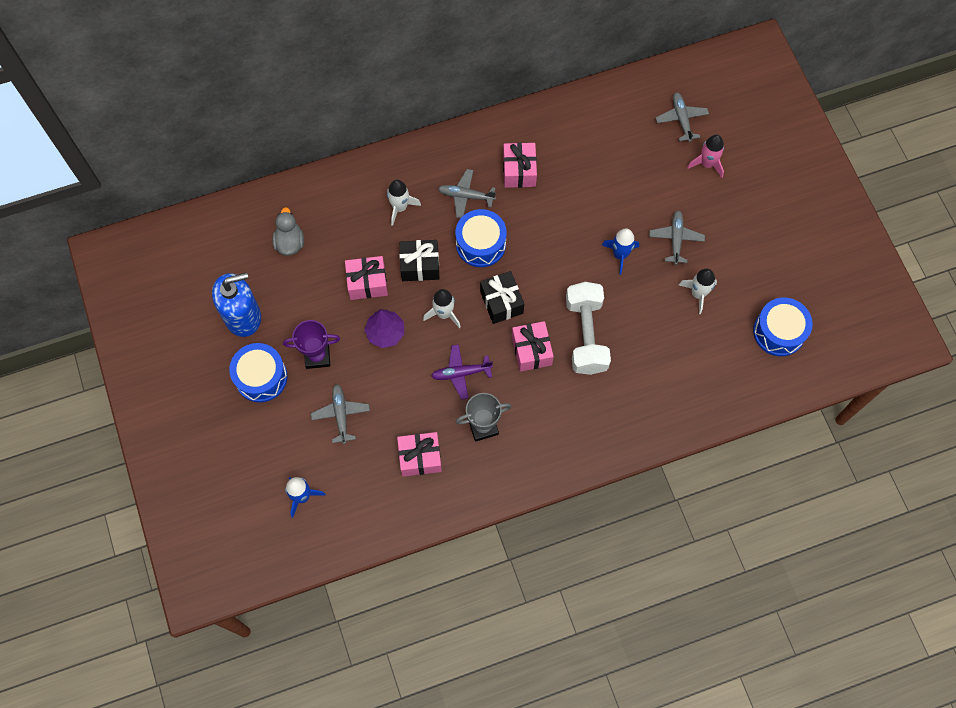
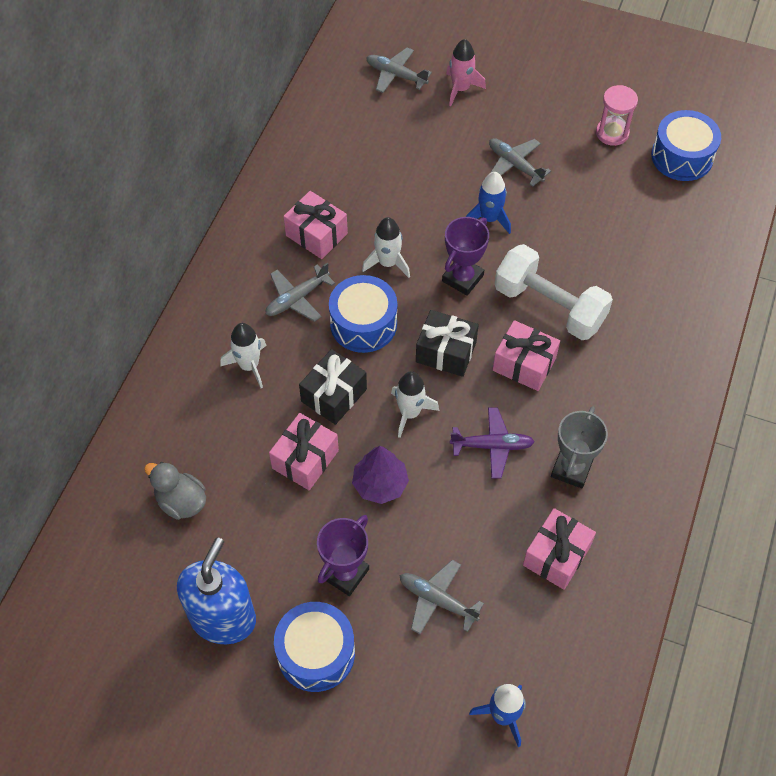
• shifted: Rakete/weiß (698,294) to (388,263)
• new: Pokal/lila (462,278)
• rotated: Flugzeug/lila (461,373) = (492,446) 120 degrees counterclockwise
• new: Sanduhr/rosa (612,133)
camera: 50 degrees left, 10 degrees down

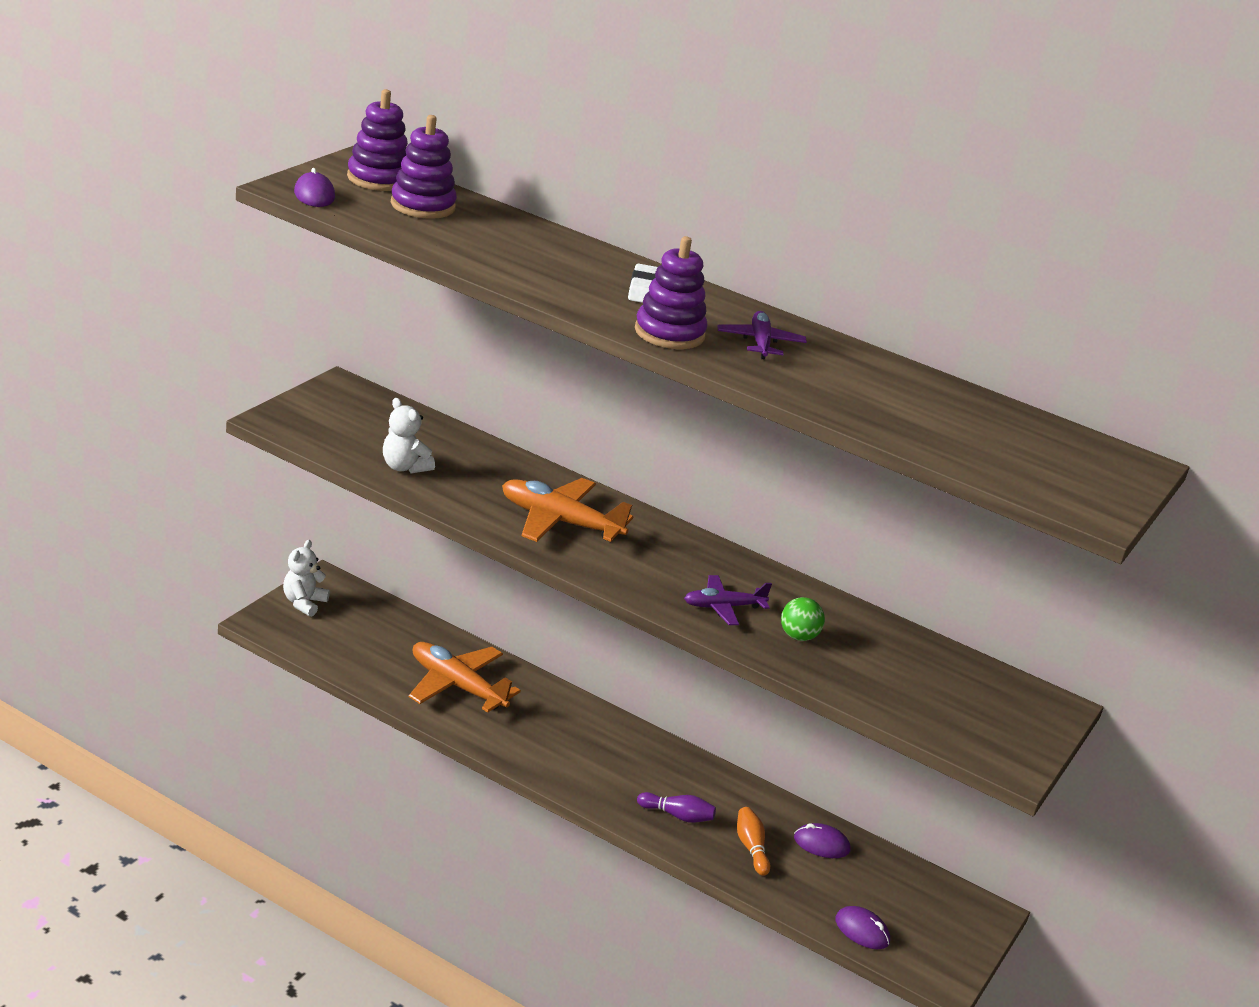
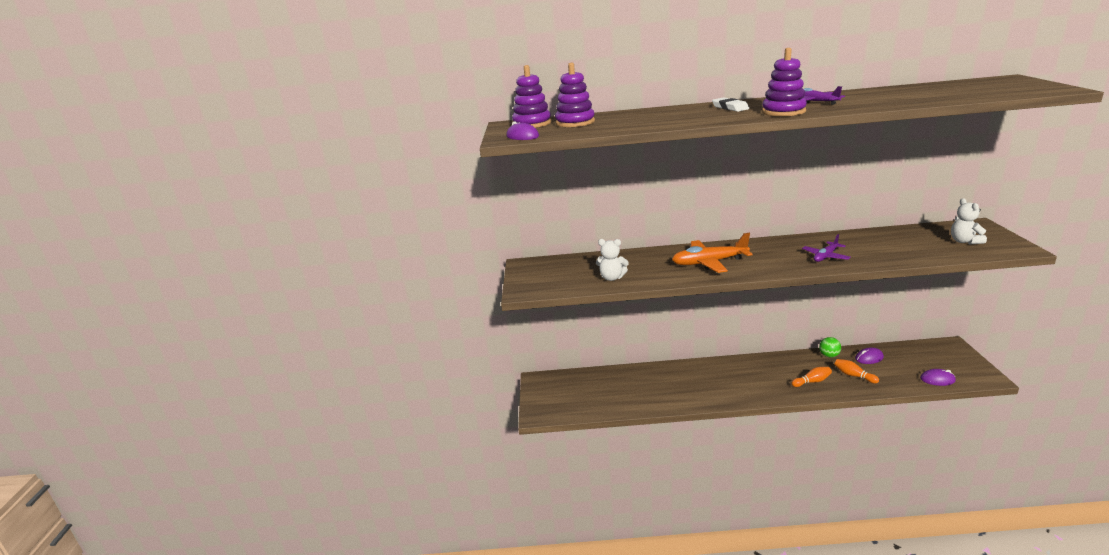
• repainted: Bowlingkegel/lila (677,815) to Bowlingkegel/orange (812,381)
• shifted: Ball/grün (798,636) to (829,355)
• shifted: Teddybär/weiß (304,603) to (964,241)
• gone: Flugzeug/orange (457,686)
camera: 25 degrees left, 5 degrees down

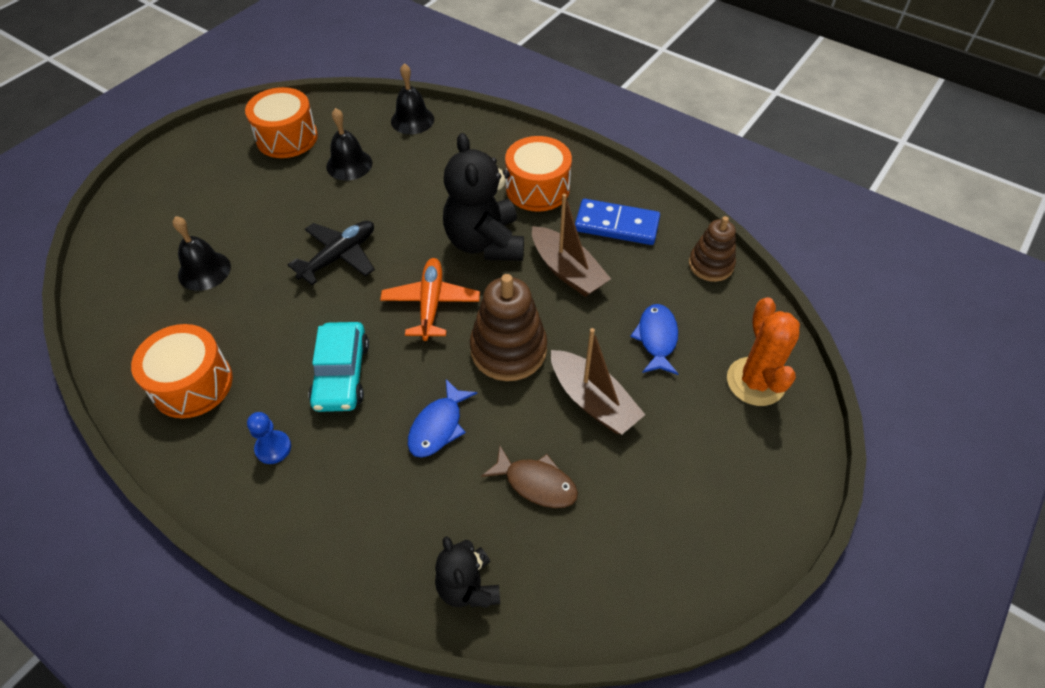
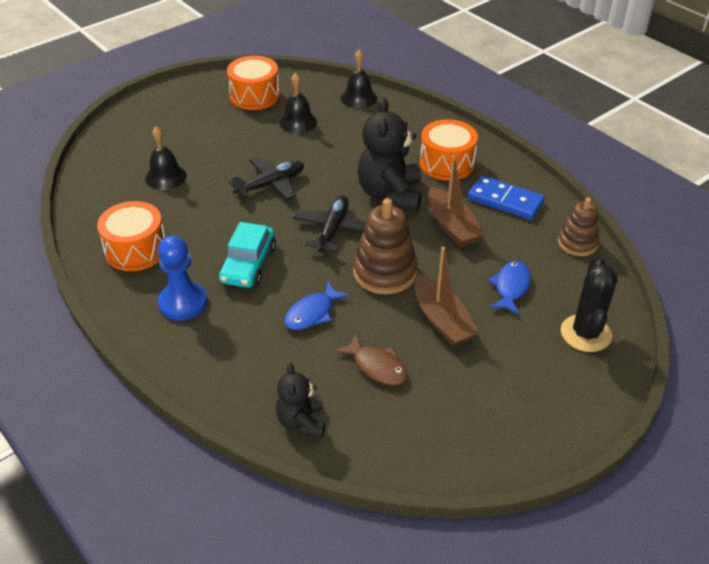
• scaled: Bauer/blau (273,448) = (183,302) x1.74
• repainted: Flugzeug/orange (431,303) to Flugzeug/schwarz (333,229)
• repainted: Kaktus/orange (755,381) to Kaktus/schwarz (585,333)
camera: 15 degrees right, 10 degrees down

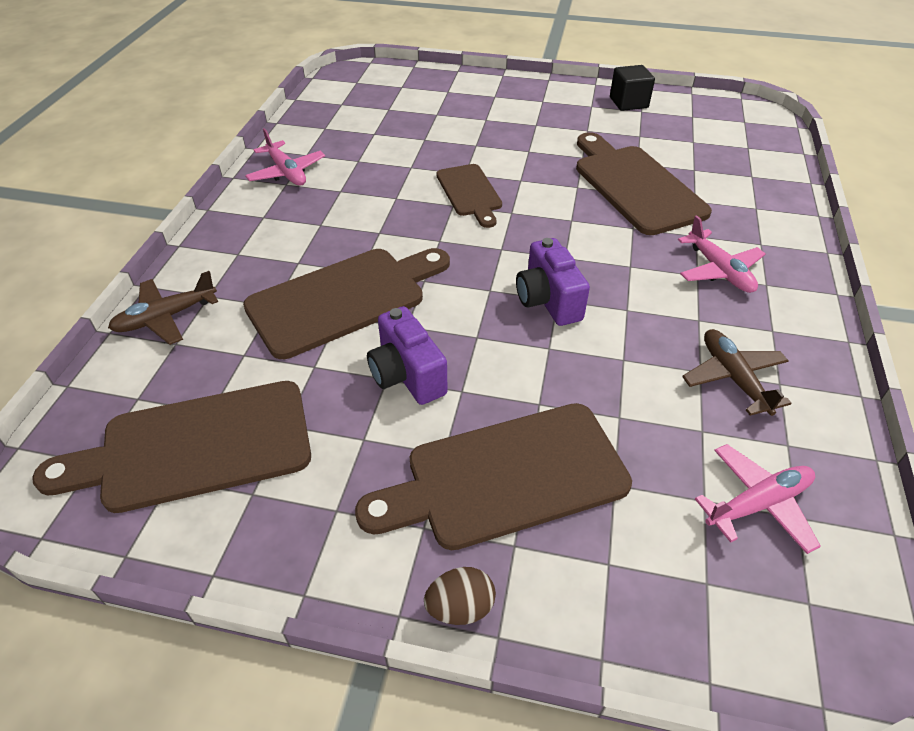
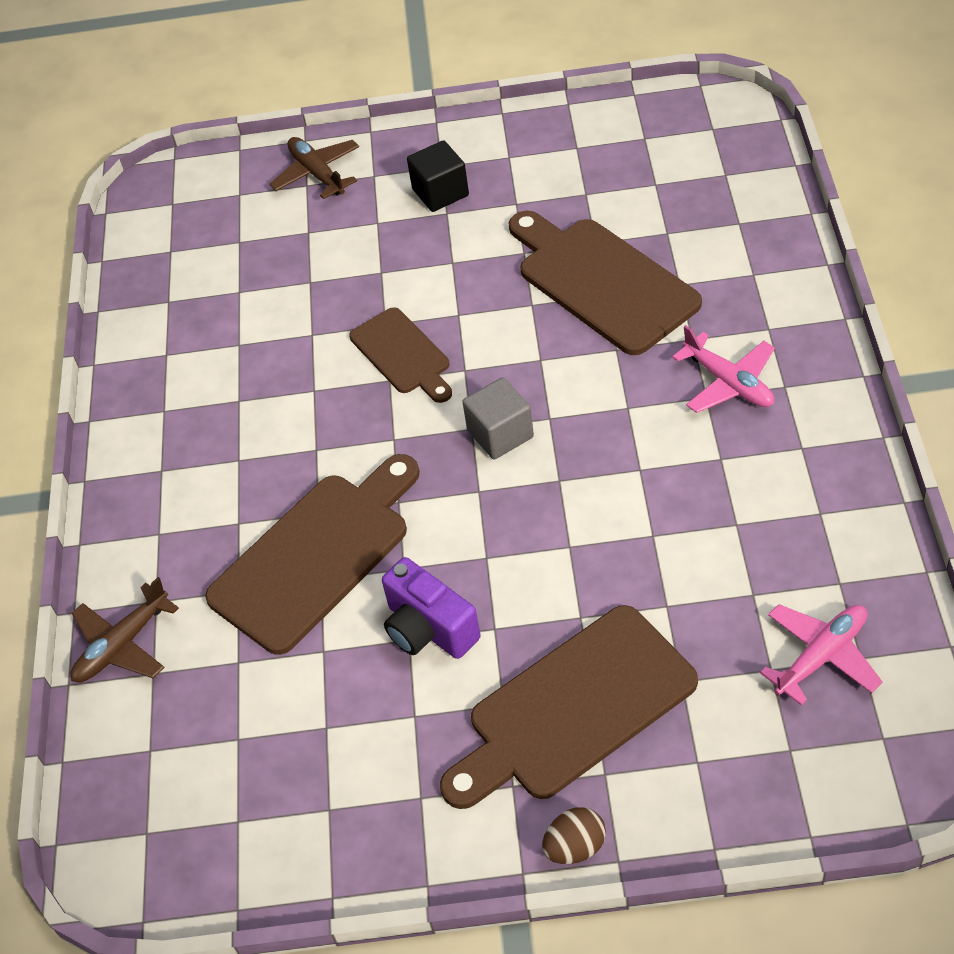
• shifted: Flugzeug/braun (733,378) to (317,174)
• shifted: Kubus/schwarz (628,102) to (440,192)
• new: Kubus/grau (500,434)
• gone: Schneidebrett/braun (196,447)
• gone: Flugzeug/rosa (287,172)
• gone: Kamera/lila (548,300)
camera: 10 degrees left, 5 degrees up

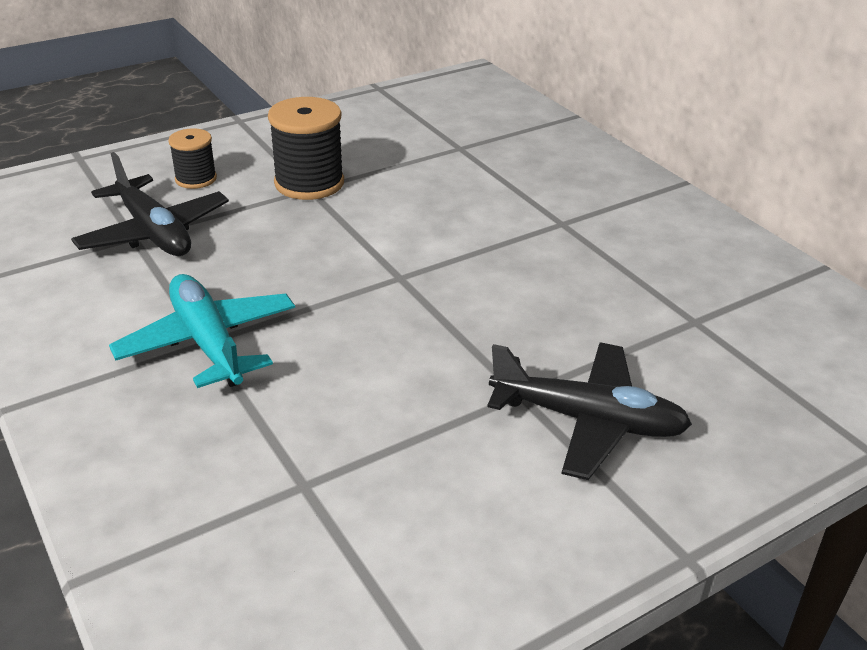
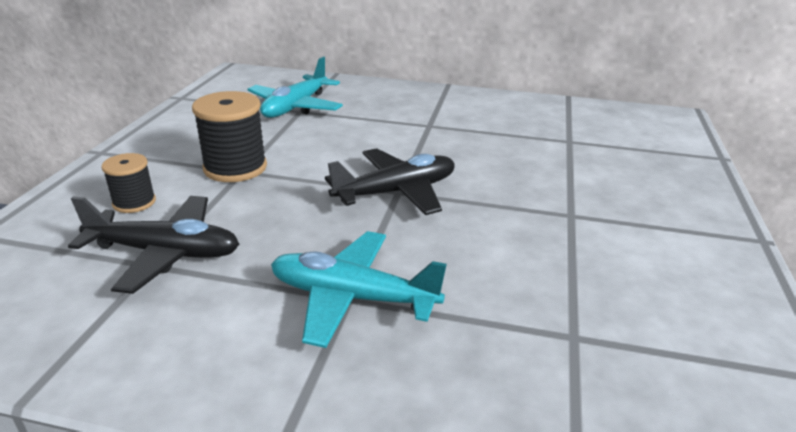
• new: Flugzeug/türkis (295,107)
• shifted: Flugzeug/schwarz (588,420) to (396,192)
camera: 45 degrees left, 5 degrees down

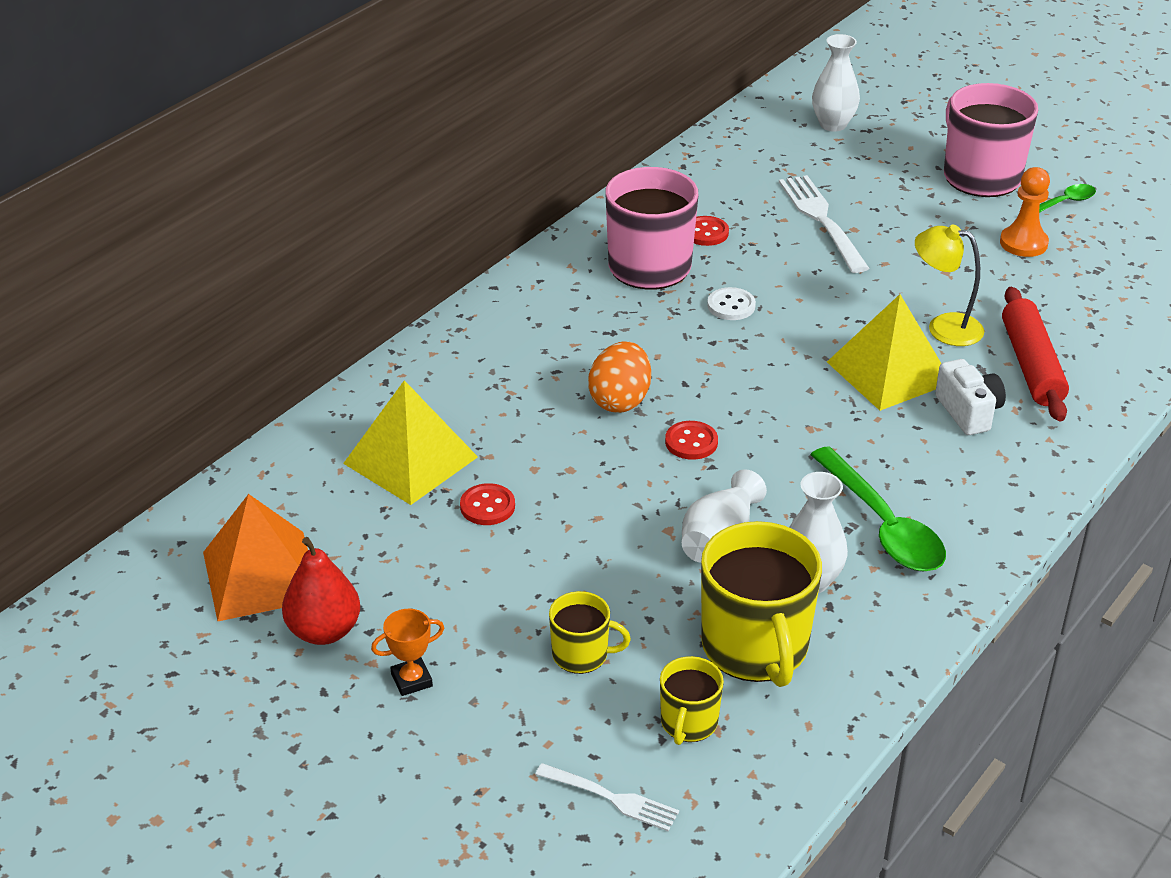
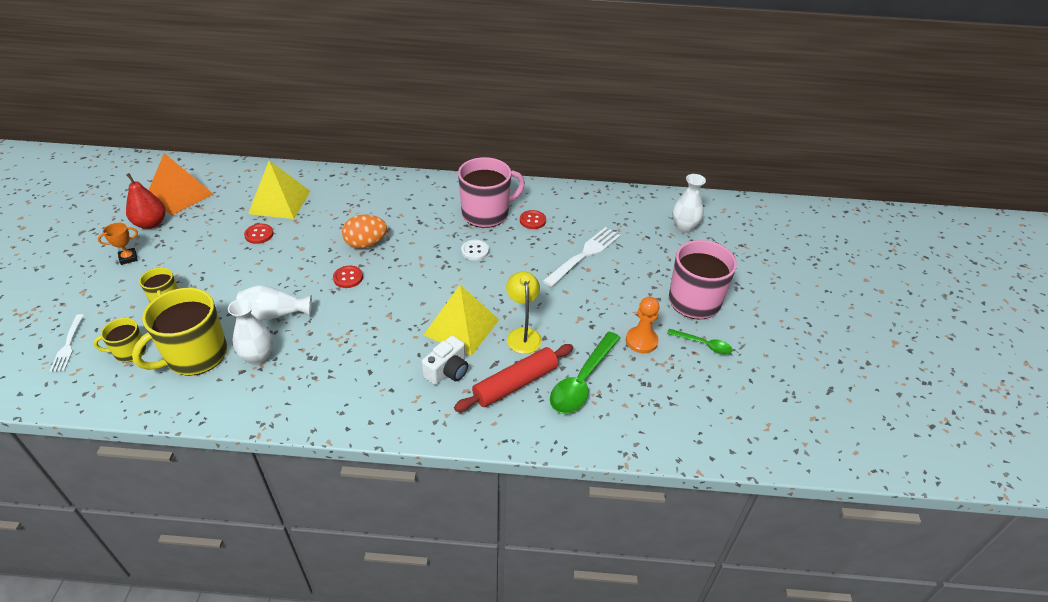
• rotated: Pokal/orange (411,680) = (128,258) 60 degrees counterclockwise
• shifted: Löffel/grün (883,525) to (582,381)
camera: 55 degrees right, 5 degrees up

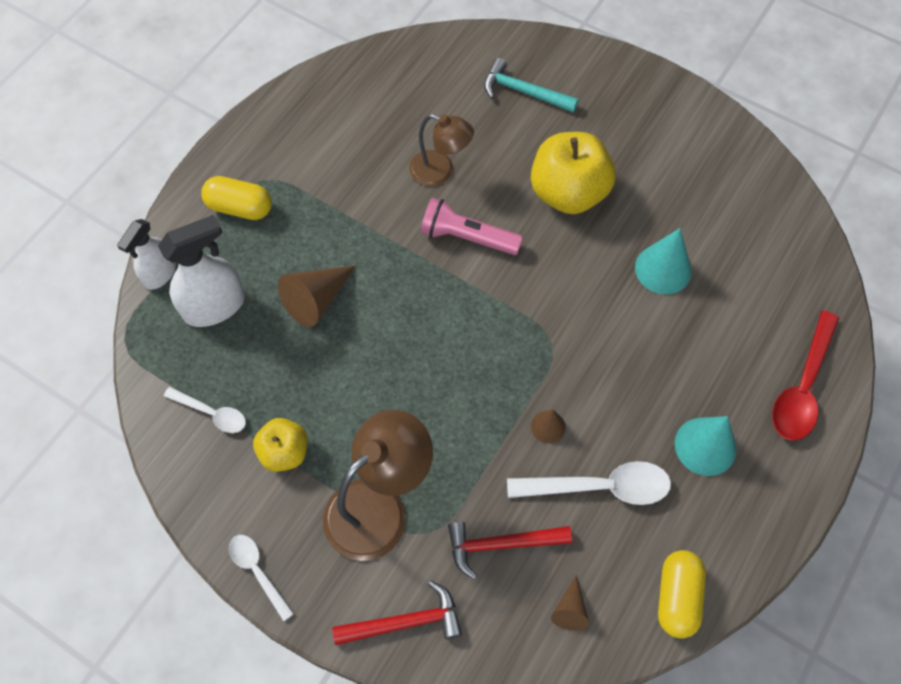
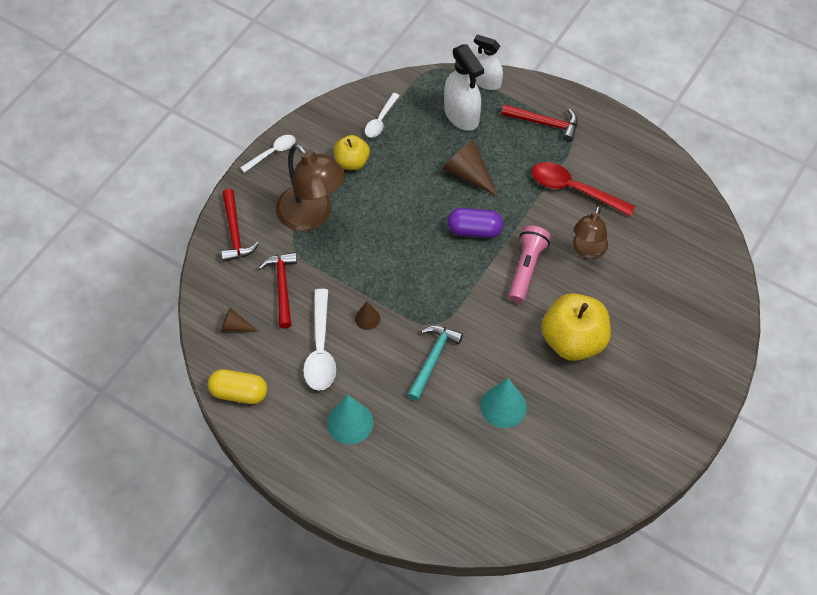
• shifted: Hammer/türkis (523,92) to (433,359)
• new: Kapsel/lila (474,230)
• swapped: Kapsel/gelb (240,207) to Hammer/rot (544,123)
• shifted: Löffel/rot (802,387) to (574,189)
camera: 90 degrees right, 5 degrees down

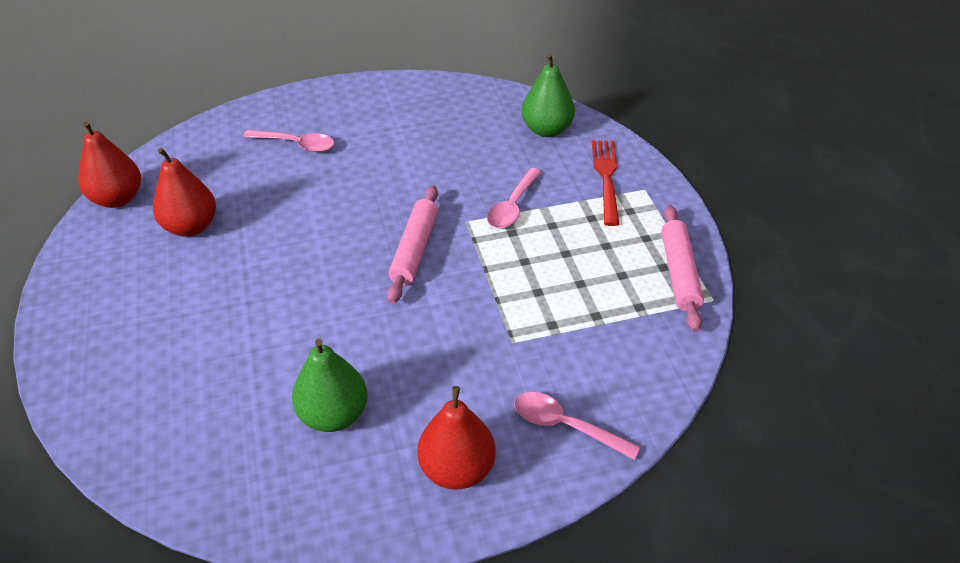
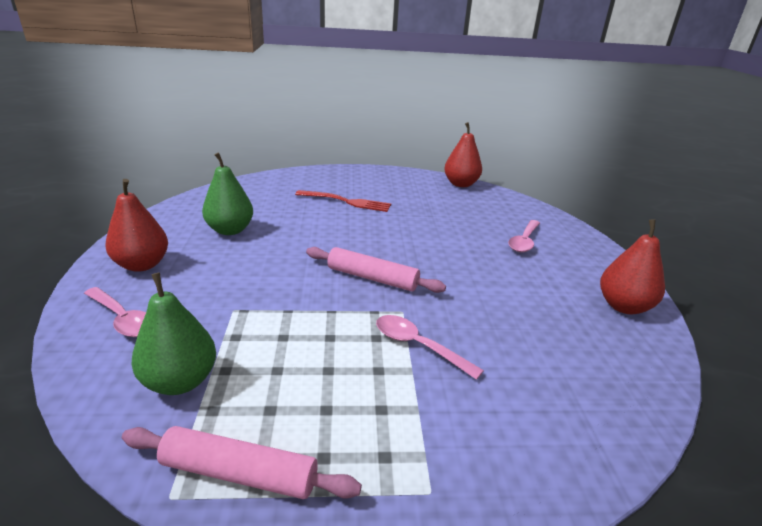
• rotated: Löffel/rosa (565,426) = (123,319) 90 degrees clockwise
• shifted: Birne/grün (546,130) to (180,381)
• shifted: Gabel/rot (606,178) to (346,202)
• shifted: Birne/rot (191,227) to (623,306)
camera: 100 degrees right, 15 degrees down

